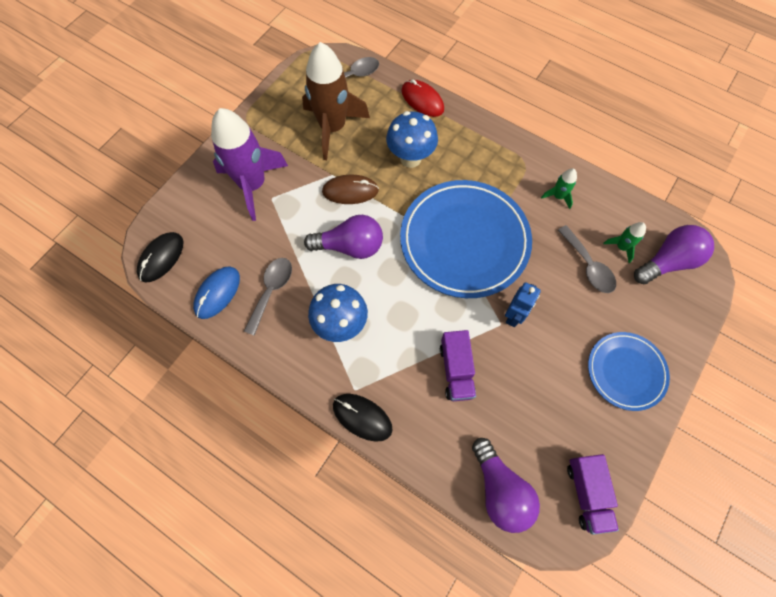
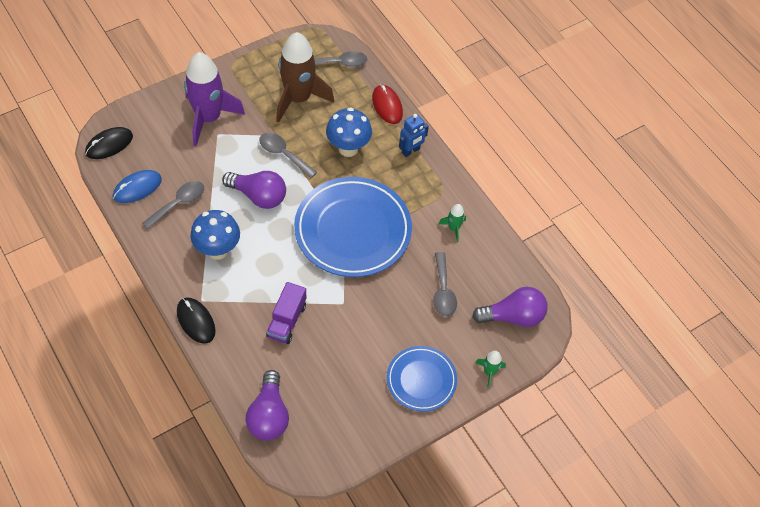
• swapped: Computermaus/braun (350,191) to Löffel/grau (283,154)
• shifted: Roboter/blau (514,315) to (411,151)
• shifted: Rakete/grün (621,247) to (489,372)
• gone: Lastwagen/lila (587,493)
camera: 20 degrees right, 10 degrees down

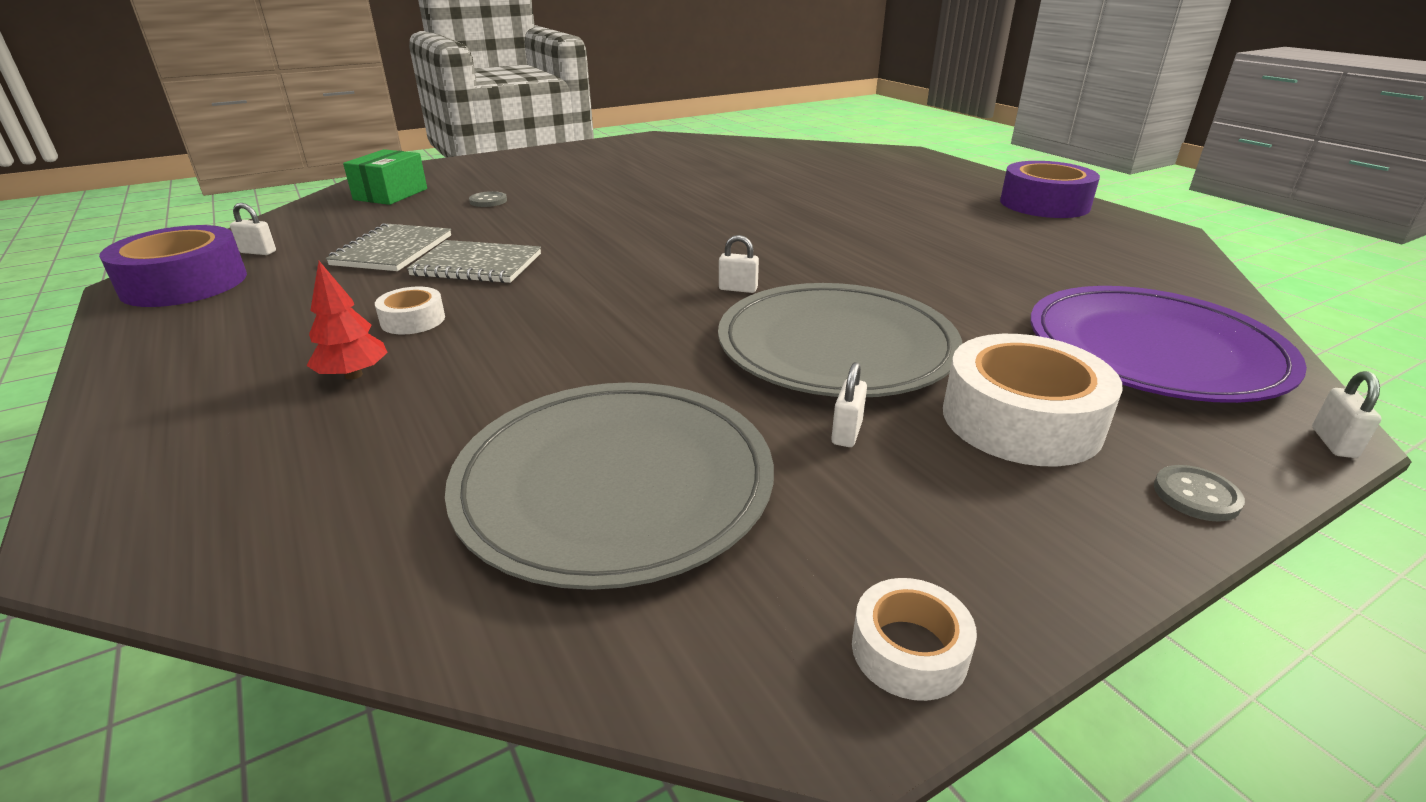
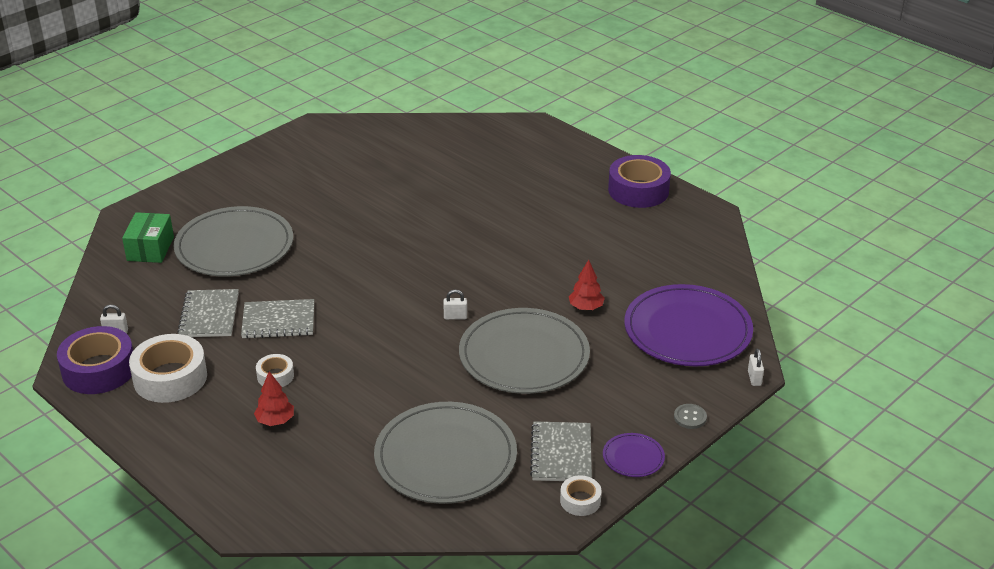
• shifted: Klebeband/weiß (1021,420) to (170,378)
• swapped: Knopf/grau (488,201) to Teller/grau (234,246)
• new: Notizbuch/grau (561,454)
• new: Baum/rot (586,307)
• new: Teller/lila (633,457)
• gone: Vorhängeschloss/weiß (846,433)
camera: 15 degrees left, 5 degrees up

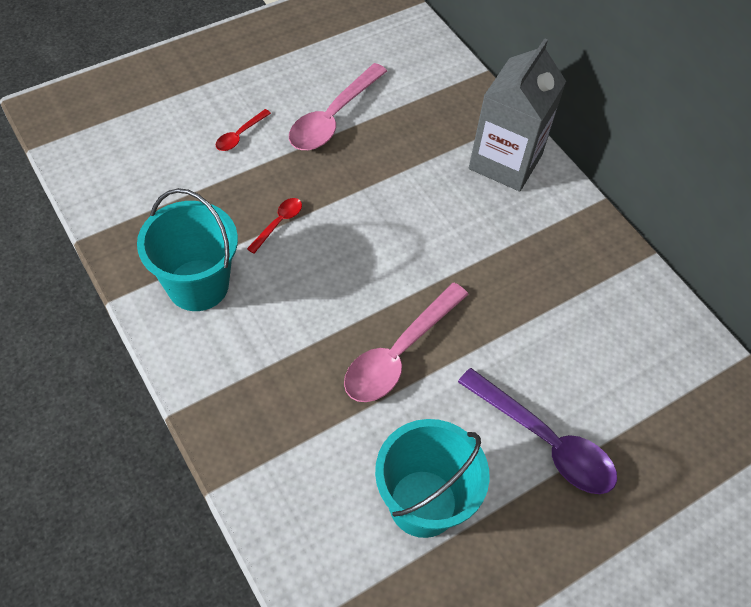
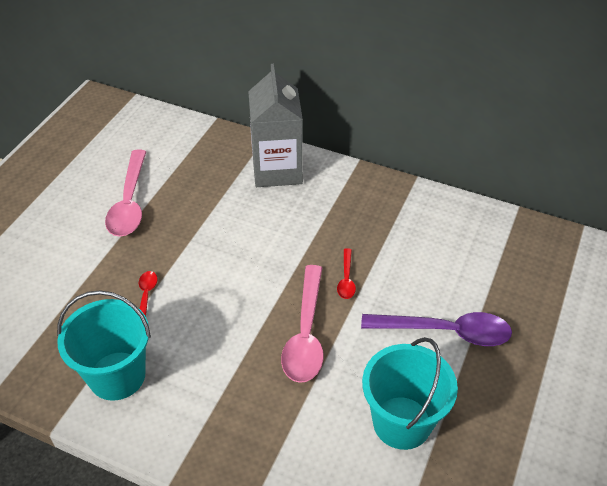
• shifted: Löffel/rot (240,135) to (346,279)
camera: 30 degrees left, 10 degrees down

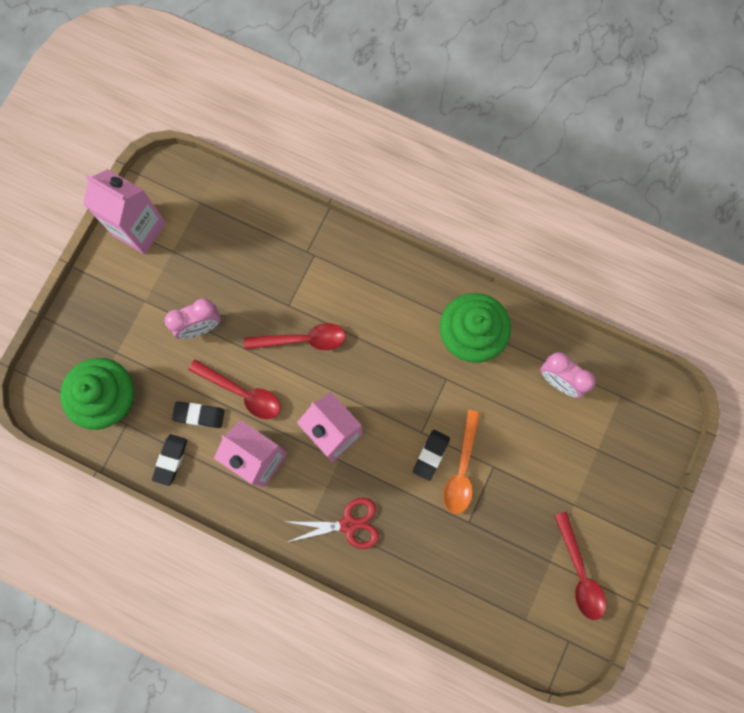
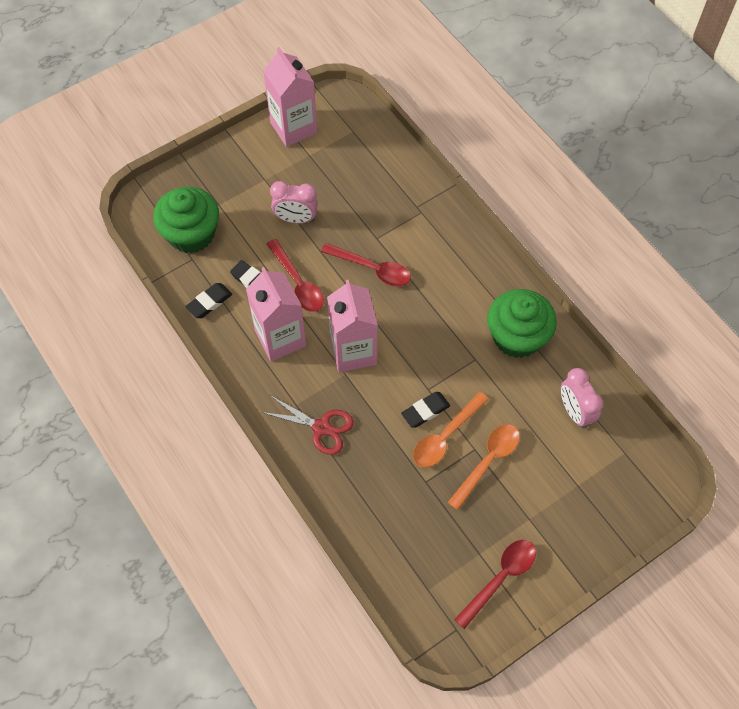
• new: Löffel/orange (488,461)
• rotated: Löffel/rot (579,573) = (500,578) 150 degrees counterclockwise
camera: 30 degrees right, 15 degrees down

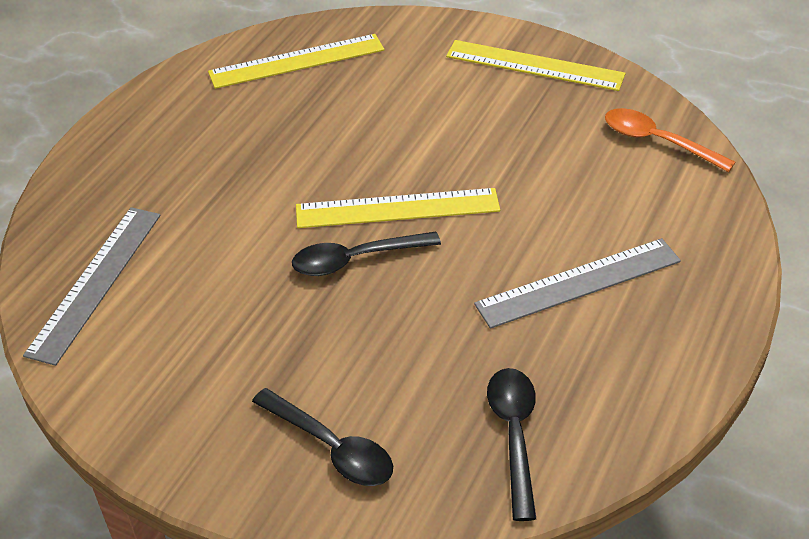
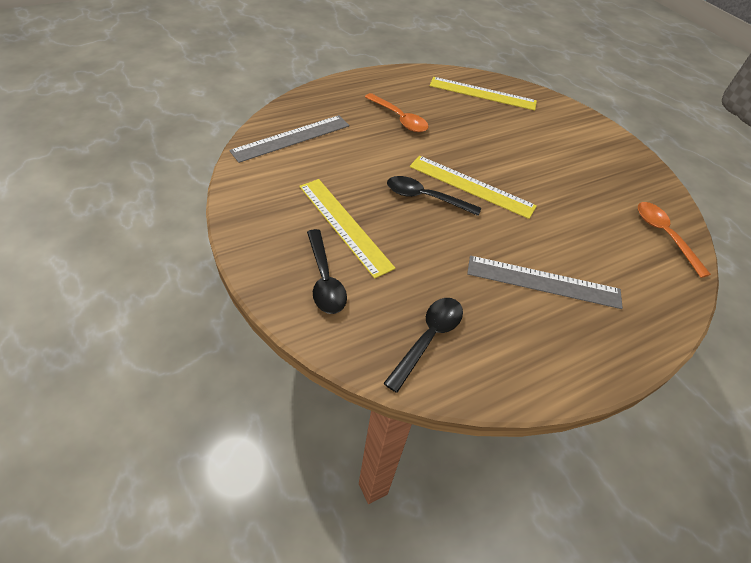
• shifted: Lineal/gelb (534,65) to (344,225)
• new: Löffel/orange (399,118)
camera: 30 degrees right, 5 degrees up

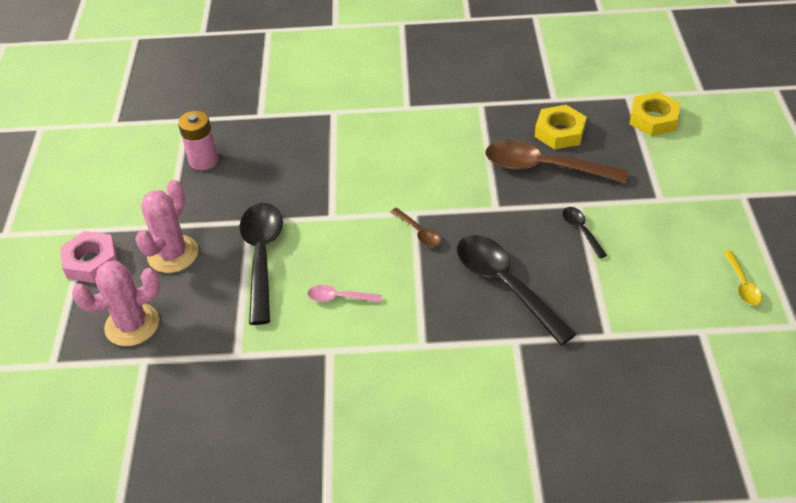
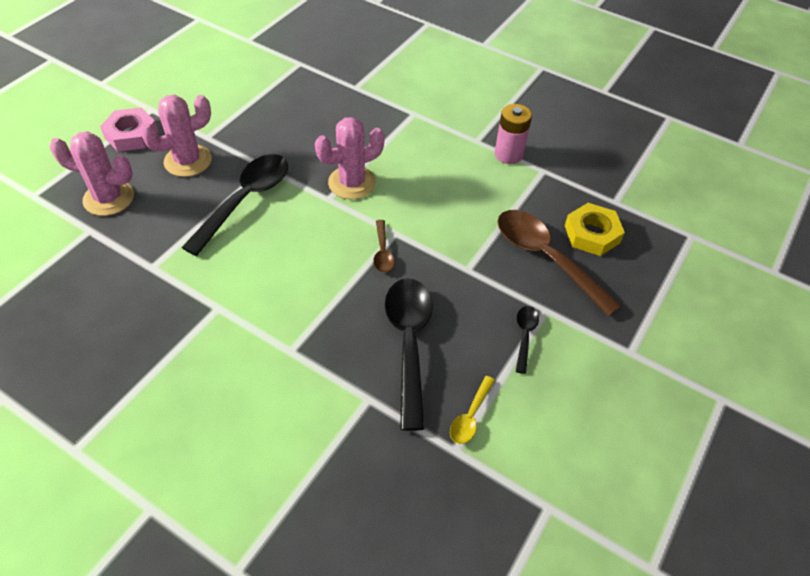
• new: Kaktus/rosa (352,183)
• shifted: Löffel/gelb (742,284) to (470,416)
• shifted: Batterie/rosa (203,160) to (508,154)
• gone: Löffel/rosa (339,298)
• gone: Sechskantmutter/gelb (653,119)
camera: 30 degrees right, 5 degrees up

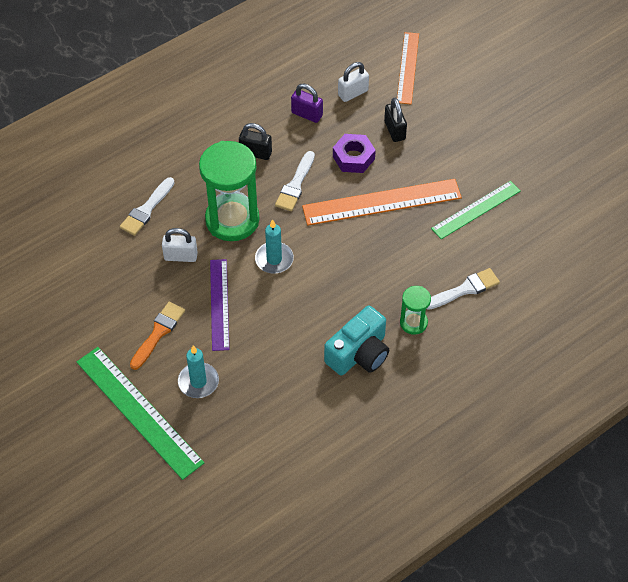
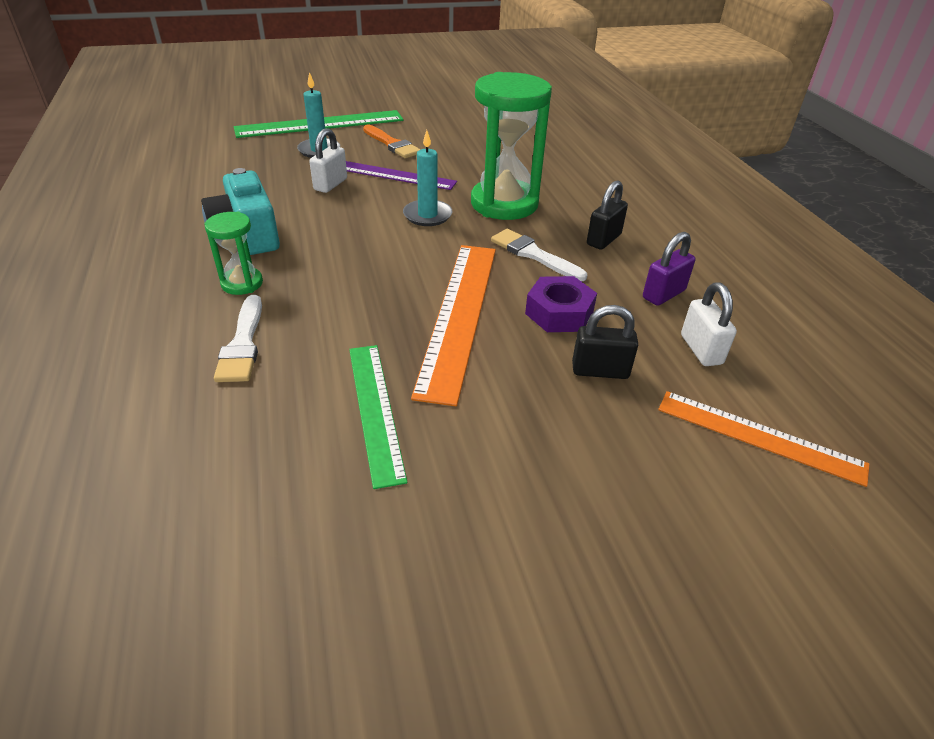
• shifted: Vorhängeschloss/weiß (180,256) to (330,184)
• gone: Pinsel/weiß (146,209)
camera: 110 degrees right, 15 degrees down

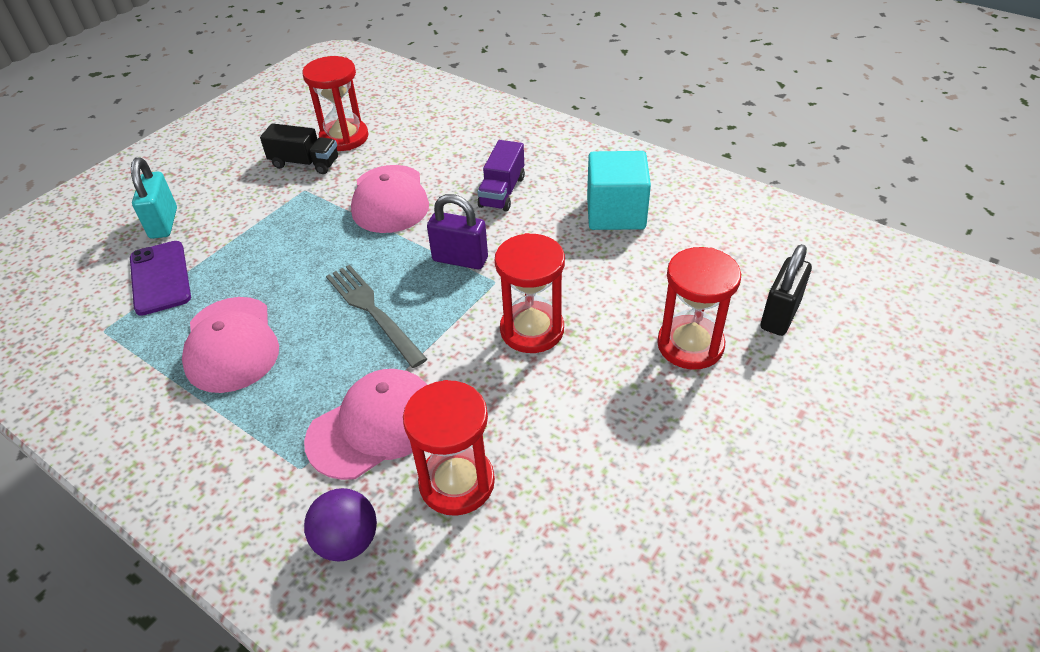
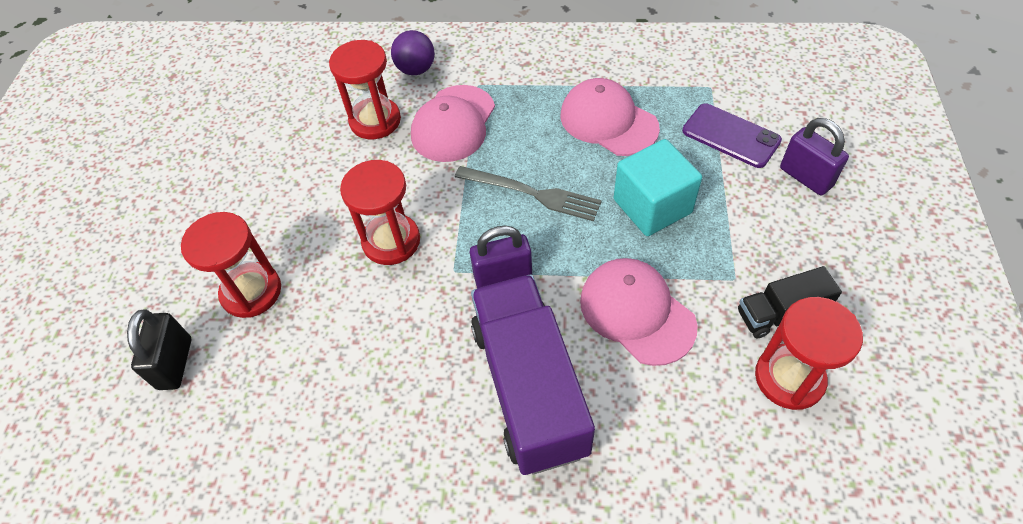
• scaled: Lastwagen/lila (502,192) = (529,388) x1.99
• shifted: Kubus/türkis (615,213) to (652,206)
• repainted: Vorhängeschloss/türkis (164,223) to Vorhängeschloss/lila (805,177)
camera: 150 degrees right, 10 degrees up

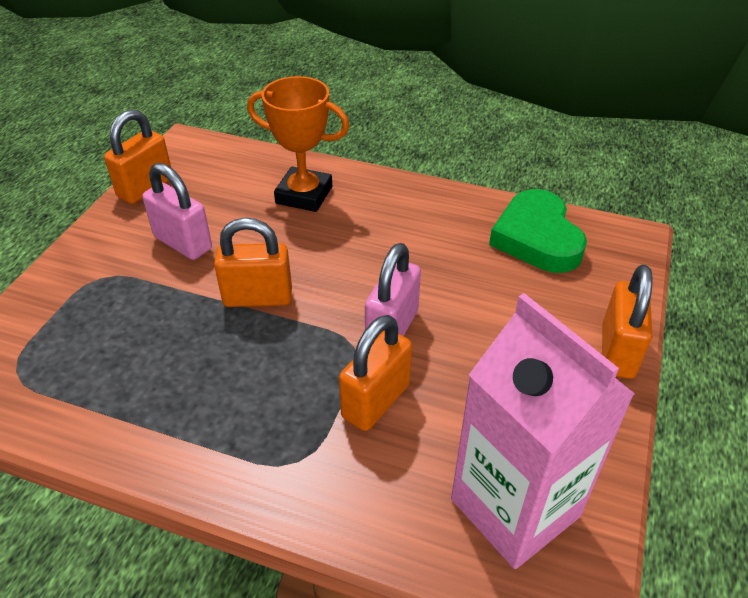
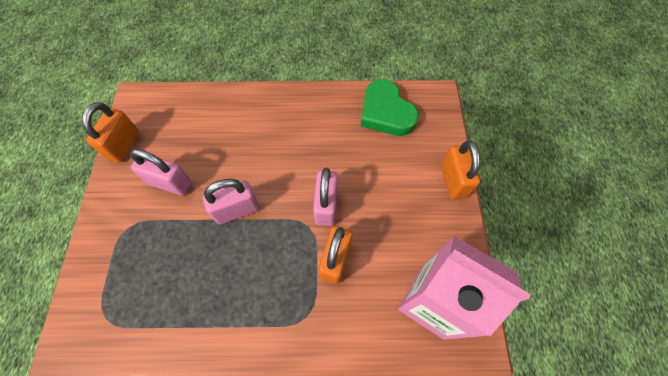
• repainted: Vorhängeschloss/orange (258,297) to Vorhängeschloss/rosa (237,210)
• gone: Pokal/orange (304,195)
camera: 20 degrees left, 20 degrees up

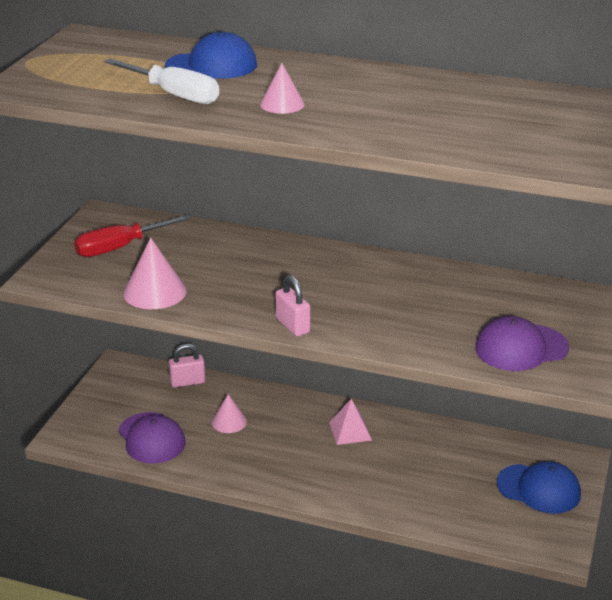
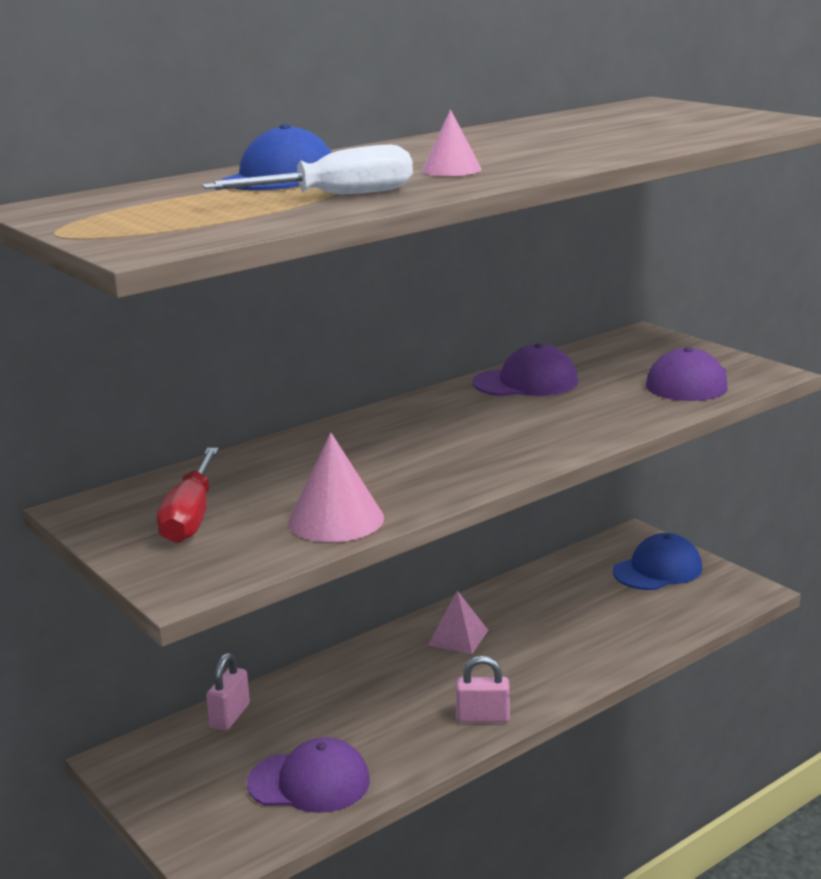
• shifted: Vorhängeschloss/rosa (293,326) to (483,717)
• new: Kappe/lila (526,382)
• gone: Kegel/rosa (229,421)
camera: 55 degrees left, 10 degrees down

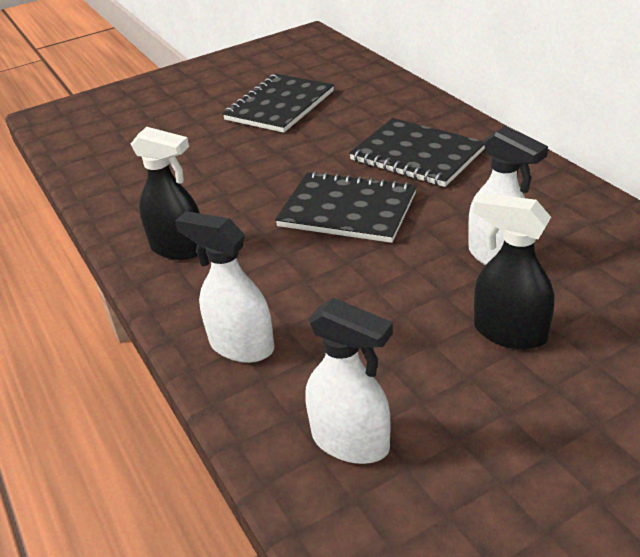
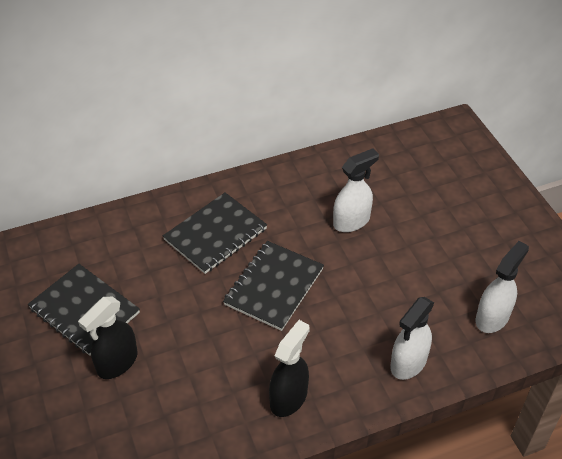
• shifted: Sprühflasche/schwarz (509,332) to (117,363)
camera: 85 degrees left, 10 degrees up

